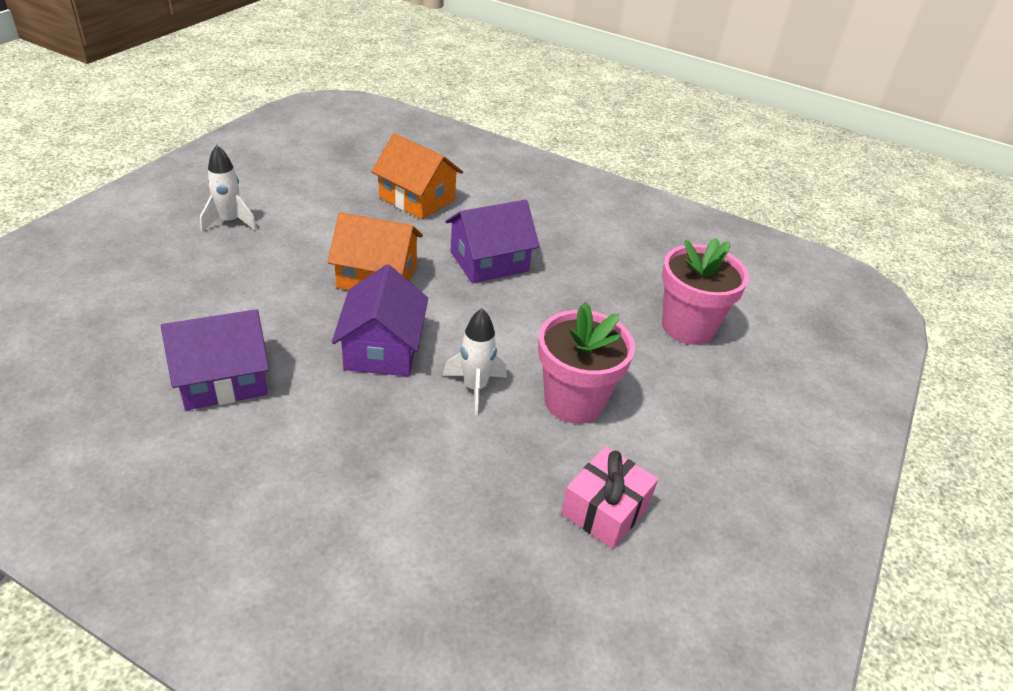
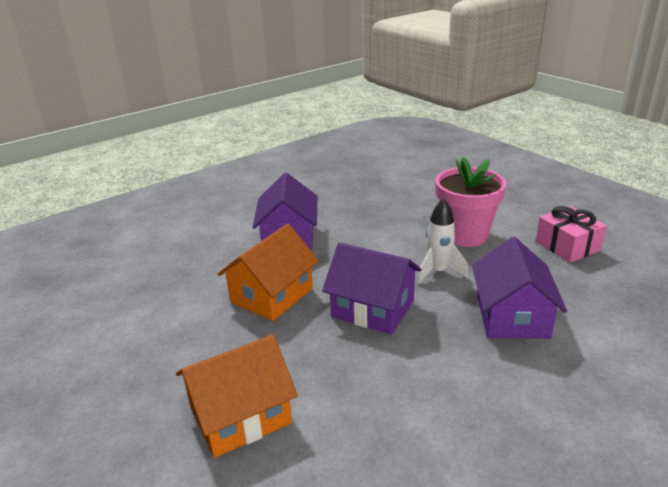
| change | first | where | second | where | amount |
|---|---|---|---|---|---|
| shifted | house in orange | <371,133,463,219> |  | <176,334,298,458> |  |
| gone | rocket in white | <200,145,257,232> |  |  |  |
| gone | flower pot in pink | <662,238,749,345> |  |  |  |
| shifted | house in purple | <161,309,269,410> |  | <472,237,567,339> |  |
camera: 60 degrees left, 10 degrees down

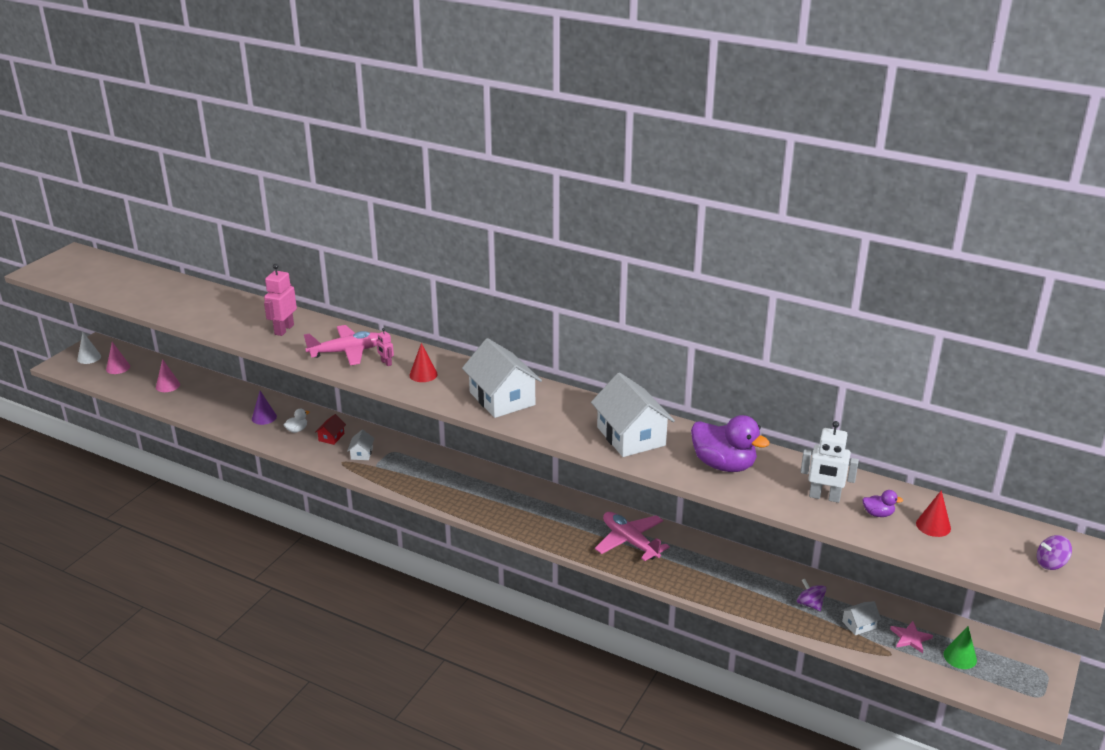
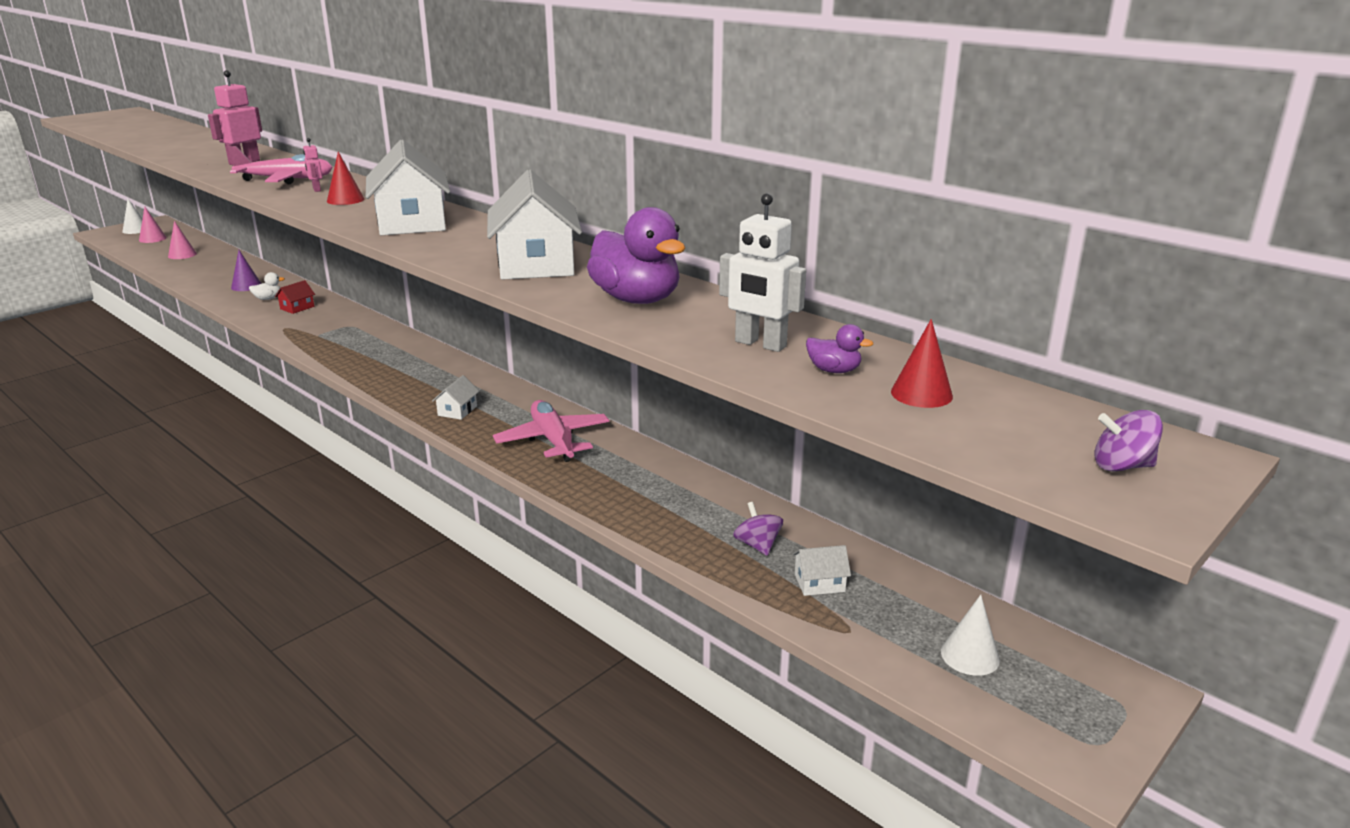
| change | first | where | second | where | amount |
|---|---|---|---|---|---|
| shifted | house in white | <347,430,374,460> |  | <432,375,479,420> |  |
| gone | star in pink | <890,621,933,653> |  |  |  |
| repainted | cone in green | <943,626,977,669> | cone in white | <941,595,1000,676> |  |
camera: 15 degrees right, 5 degrees down

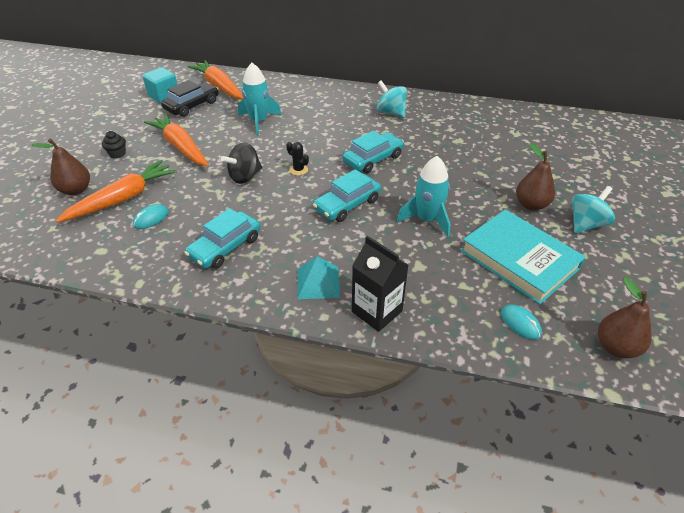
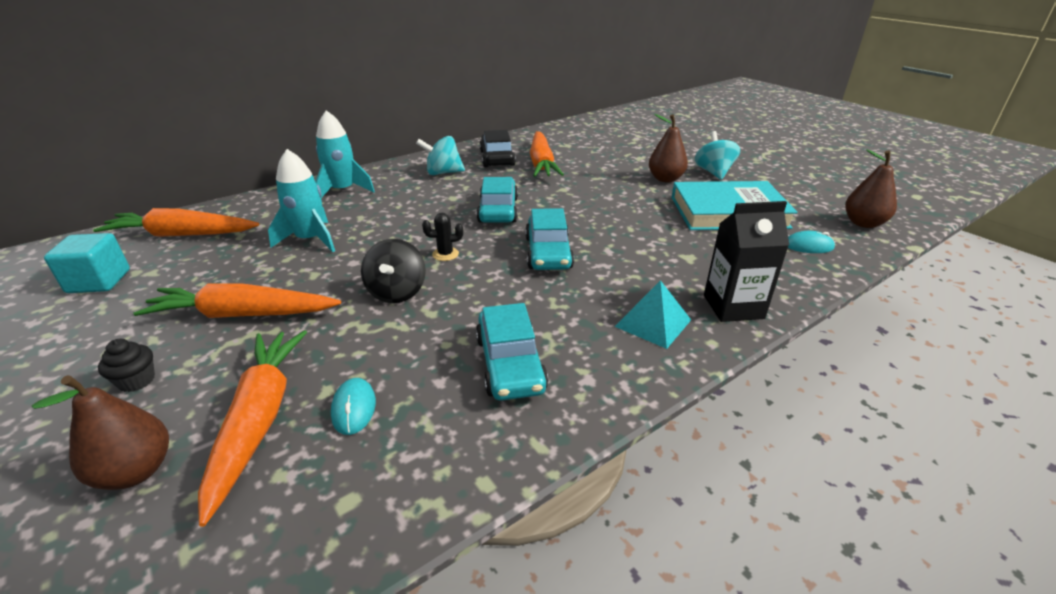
| change | first | where | second | where | amount |
|---|---|---|---|---|---|
| shifted | car in black | <161,80,219,117> |  | <479,130,516,167> |  |
| shifted | rocket in turquoise | <397,156,450,237> |  | <315,110,375,198> |  |
| new |  |  | carrot in orange | <530,131,564,177> |  |
camera: 50 degrees left, 10 degrees down

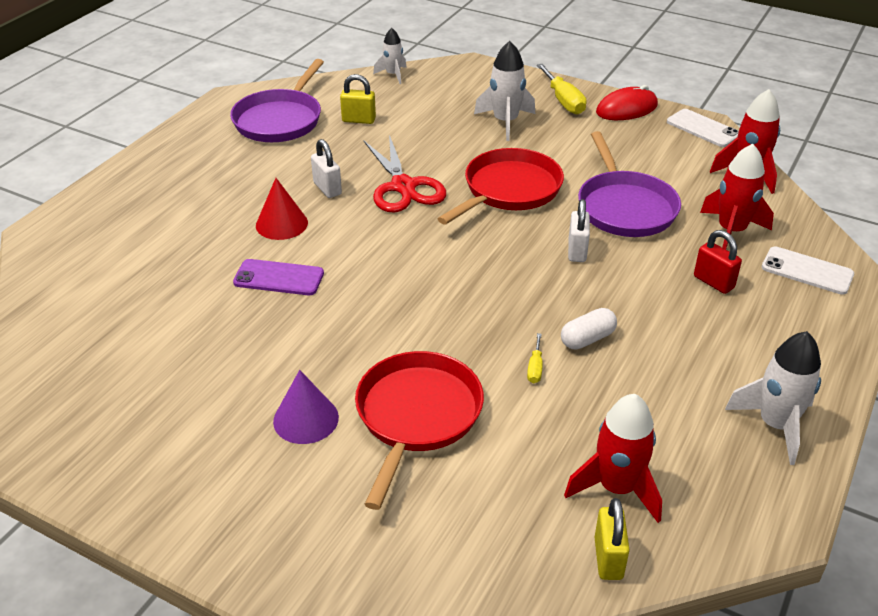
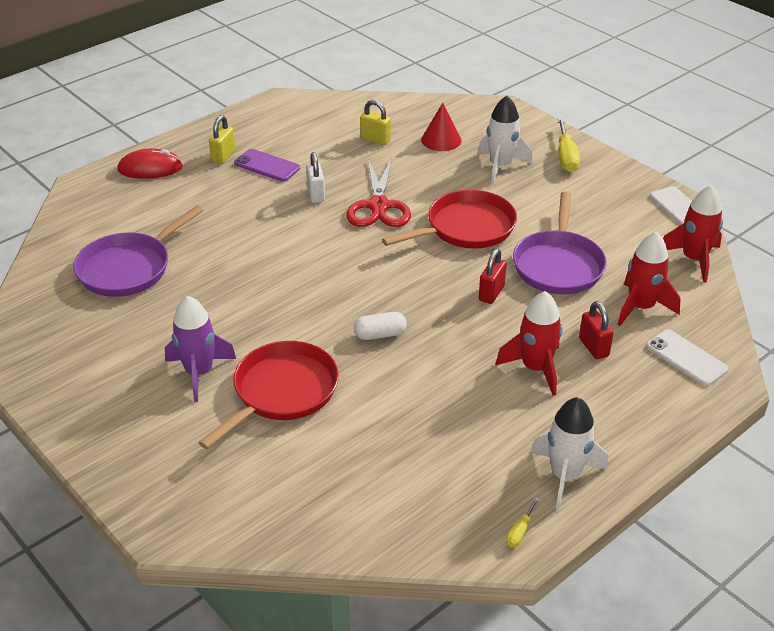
| change | first | where | second | where | amount |
|---|---|---|---|---|---|
| gone | rocket in white | <373,28,407,84> |  |  |  |
| shifted | pan in purple | <230,59,324,142> |  | <73,206,203,297> |  |
| shifted | mouse in red | <596,85,658,120> |  | <117,148,183,179> |  |
| shifted | cone in red | <256,178,308,240> |  | <421,103,461,151> |  |
| repainted | padlock in white | <568,199,590,262> | padlock in red | <479,249,507,304> |  |
| shifted | phone in purple | <233,259,324,295> |  | <234,149,300,182> |  |
| shifted | capsule in white | <561,308,617,350> |  | <354,312,407,340> |  |
| shifted | screwdriver in yellow | <527,333,543,383> |  | <506,497,539,547> |  |
| swapped | cone in purple | <273,370,339,444> | rocket in purple | <165,295,236,402> |  |
| shifted | rocket in red | <564,394,662,523> |  | <495,291,563,396> |  |
| shifted | padlock in yellow | <595,498,630,580> |  | <209,115,235,164> |  |
camera: 20 degrees right, 0 degrees up

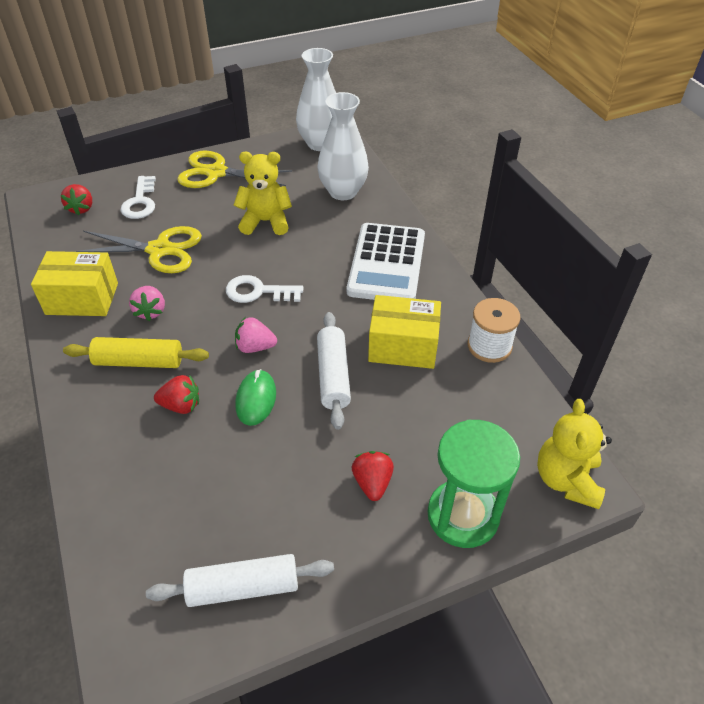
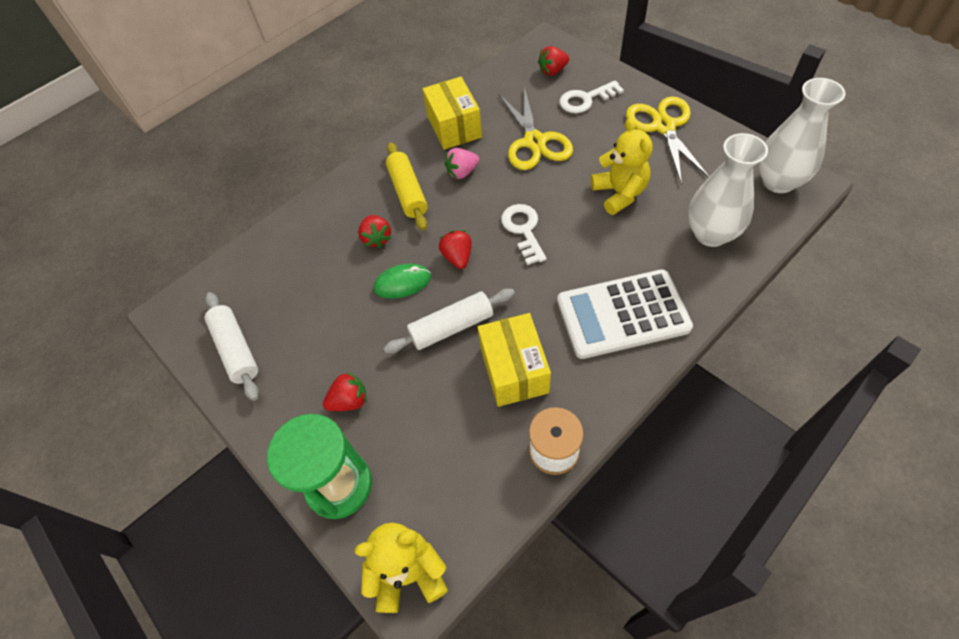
| change | first | where | second | where | amount |
|---|---|---|---|---|---|
| repainted | strawberry in pink | <235,317,277,353> | strawberry in red | <439,230,472,269> |  |
camera: 75 degrees right, 10 degrees up

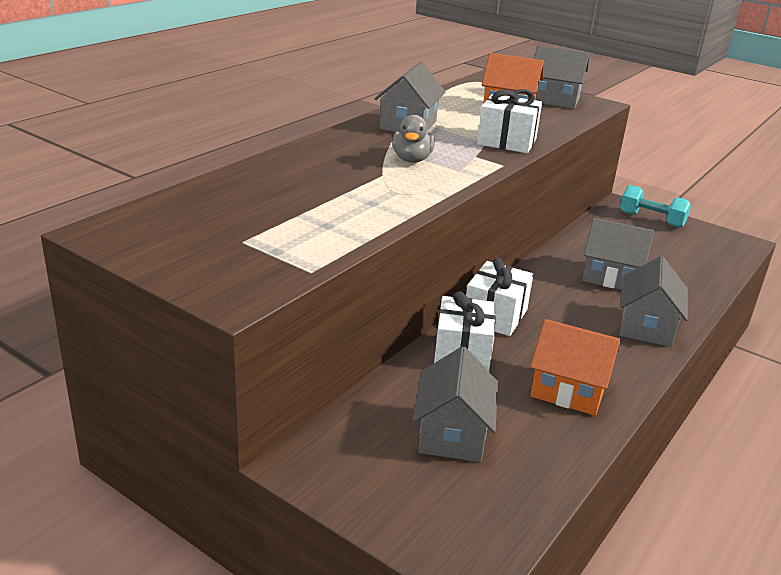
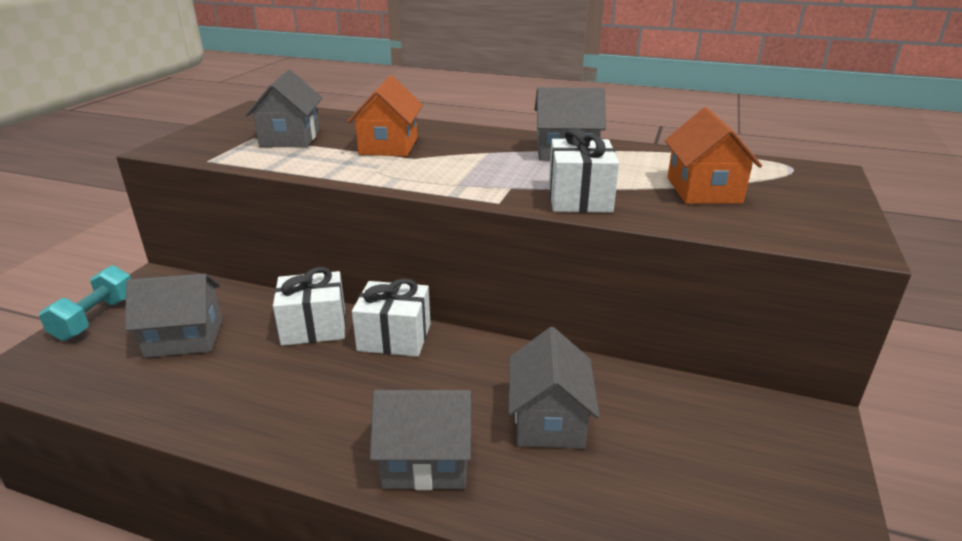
| change | first | where | second | where | amount |
|---|---|---|---|---|---|
| shifted | house in grey | <534,45,590,109> |  | <245,70,322,147> |  |
| gone | duck in grey | <392,115,435,163> |  |  |  |
| shifted | dumbbell in turquoise | <620,185,691,228> |  | <39,265,131,341> |  |
| shifted | house in orange | <530,319,620,415> |  | <347,75,423,156> |  |
camera: 75 degrees right, 0 degrees up

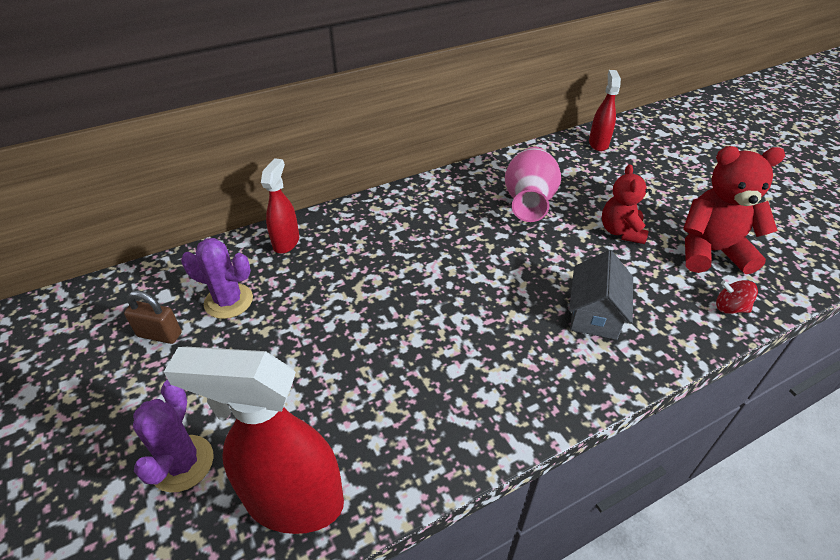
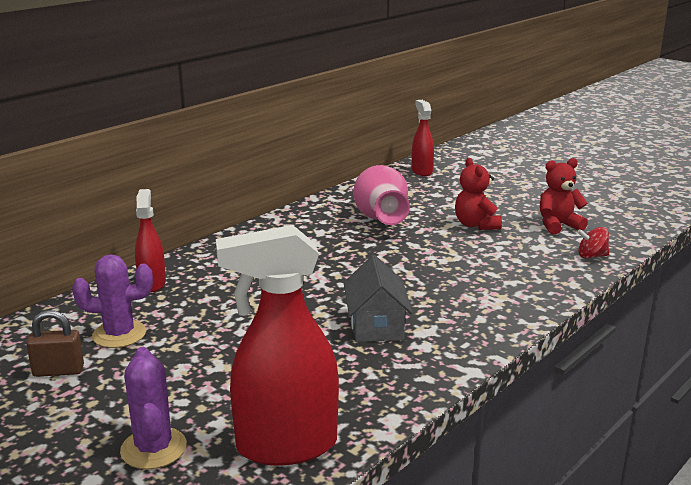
| change | first | where | second | where | amount |
|---|---|---|---|---|---|
| scaled | teddy bear in red | <683,146,785,274> |  | <540,158,588,235> | x0.64 |
| shifted | house in grey | <569,250,633,340> |  | <344,255,413,342> |  |
camera: 20 degrees left, 20 degrees down

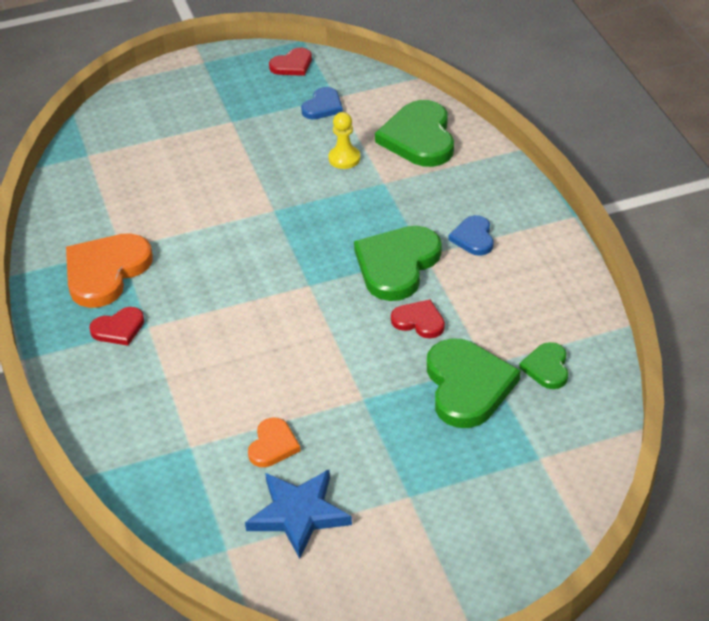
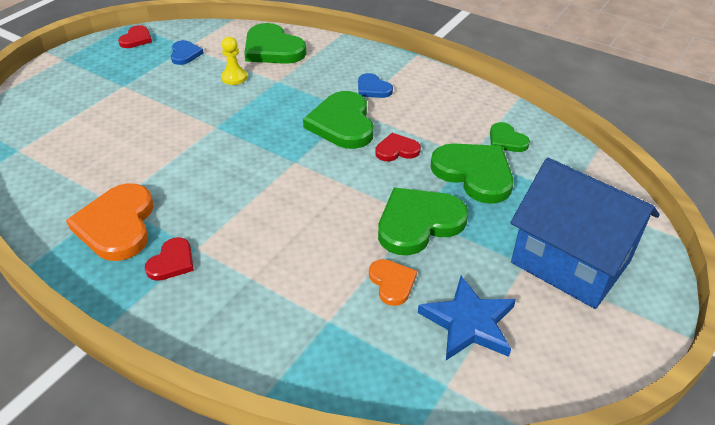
| change | first | where | second | where | amount |
|---|---|---|---|---|---|
| new |  |  | house in blue | <510,158,660,309> |  |
| new |  |  | heart in green | <378,188,468,255> |  |
camera: 40 degrees left, 0 degrees up

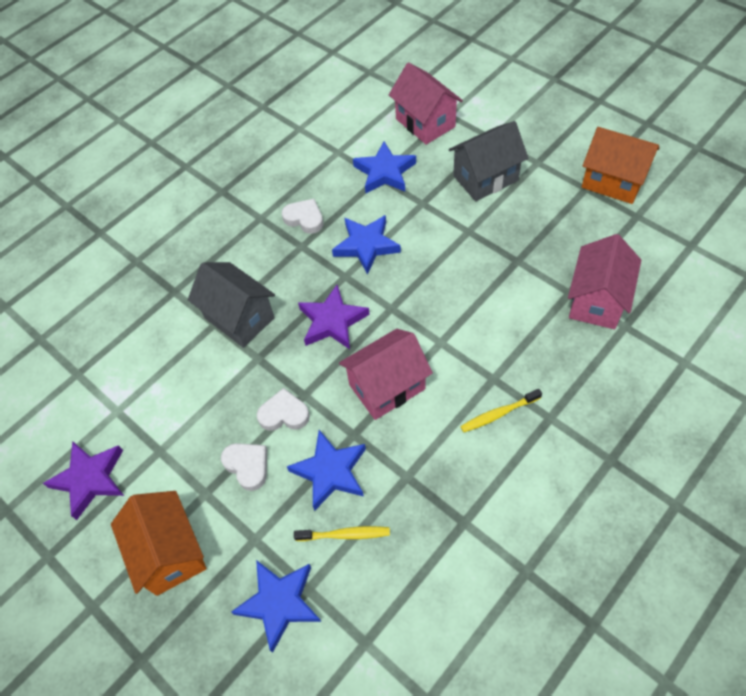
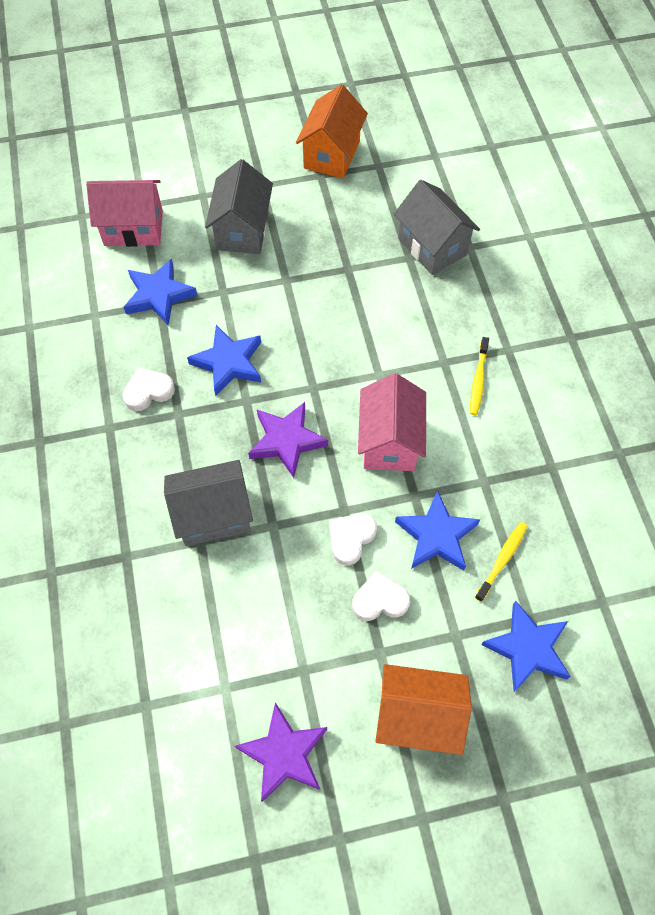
| change | first | where | second | where | amount |
|---|---|---|---|---|---|
| rotated | house in orange | <582,127,659,204> |  | <296,84,368,179> | 45 degrees counterclockwise |
| repainted | house in pink | <568,234,642,329> | house in grey | <394,180,480,275> |  |
camera: 60 degrees left, 5 degrees up

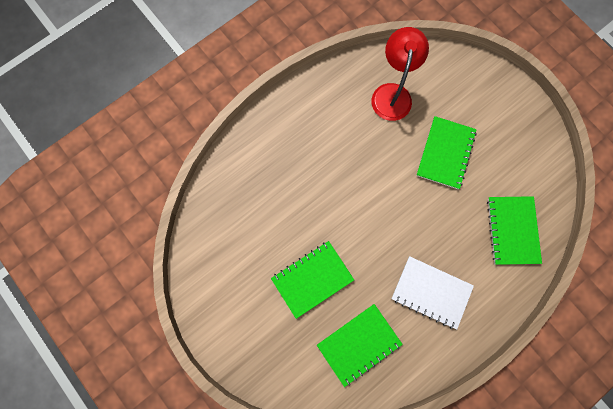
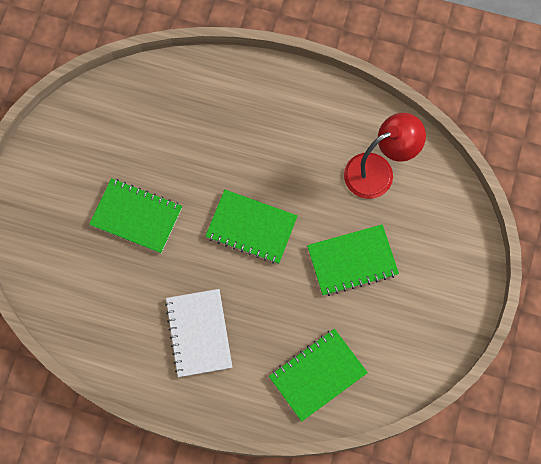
| change | first | where | second | where | amount |
|---|---|---|---|---|---|
| shifted | notebook in green | <317,304,403,387> |  | <205,190,298,264> |  |
camera: 55 degrees right, 5 degrees down

